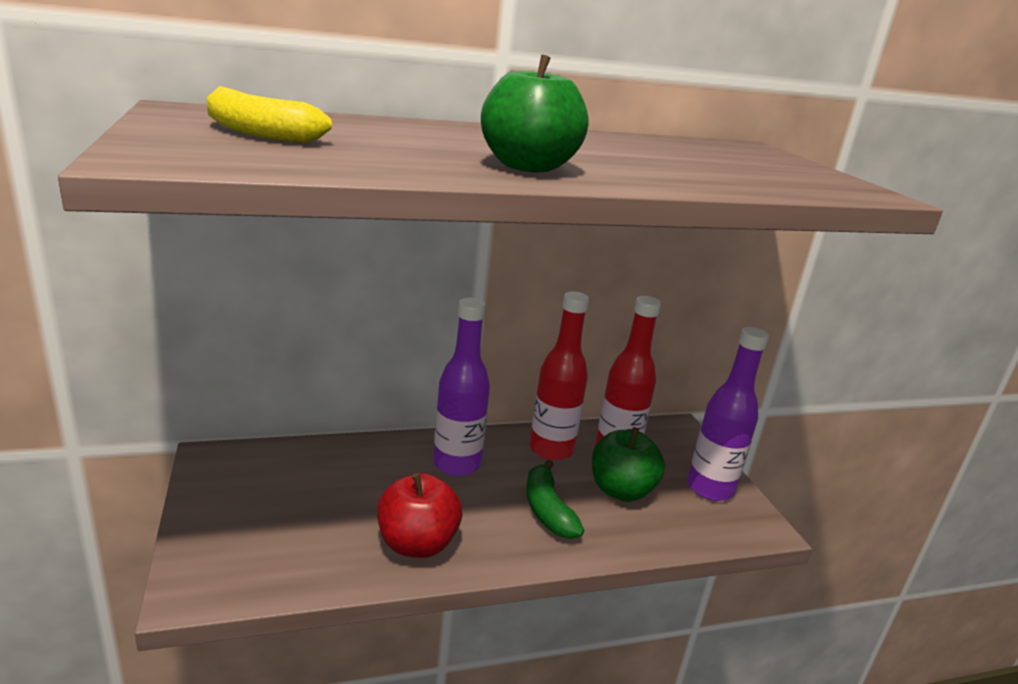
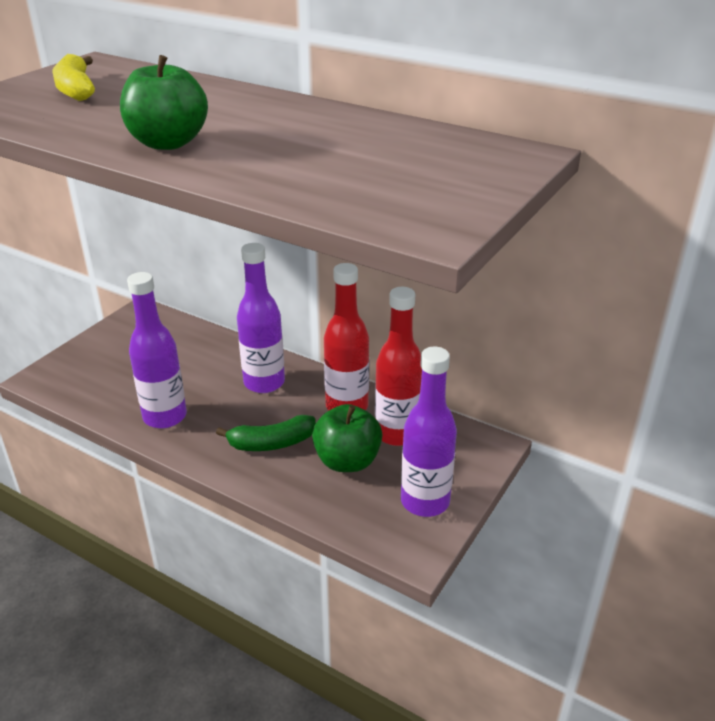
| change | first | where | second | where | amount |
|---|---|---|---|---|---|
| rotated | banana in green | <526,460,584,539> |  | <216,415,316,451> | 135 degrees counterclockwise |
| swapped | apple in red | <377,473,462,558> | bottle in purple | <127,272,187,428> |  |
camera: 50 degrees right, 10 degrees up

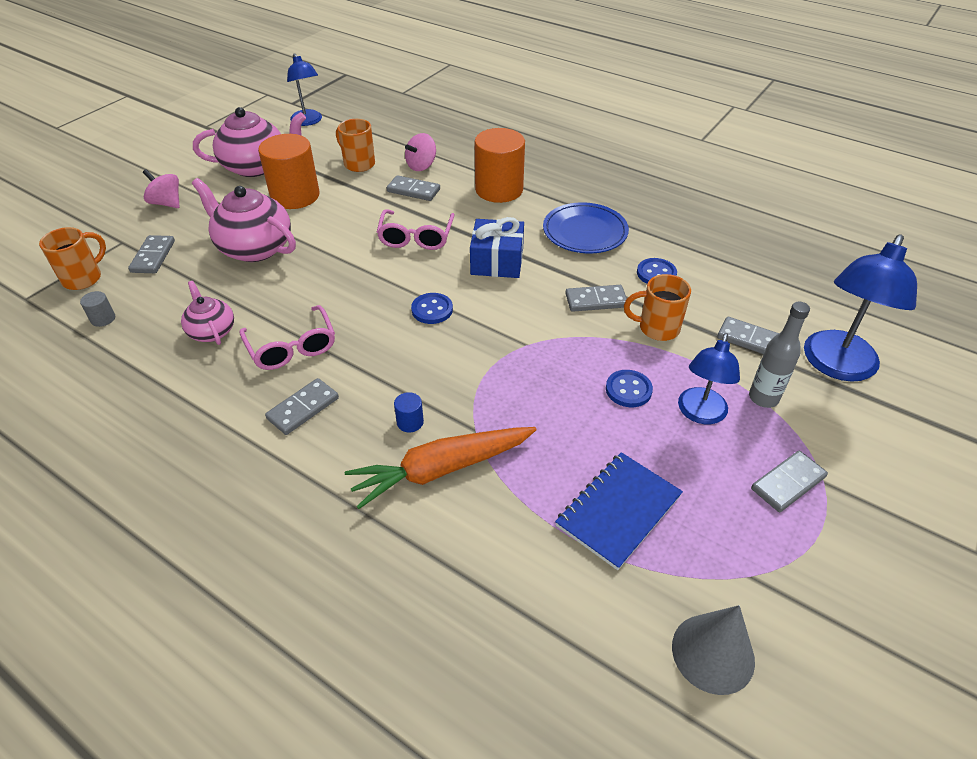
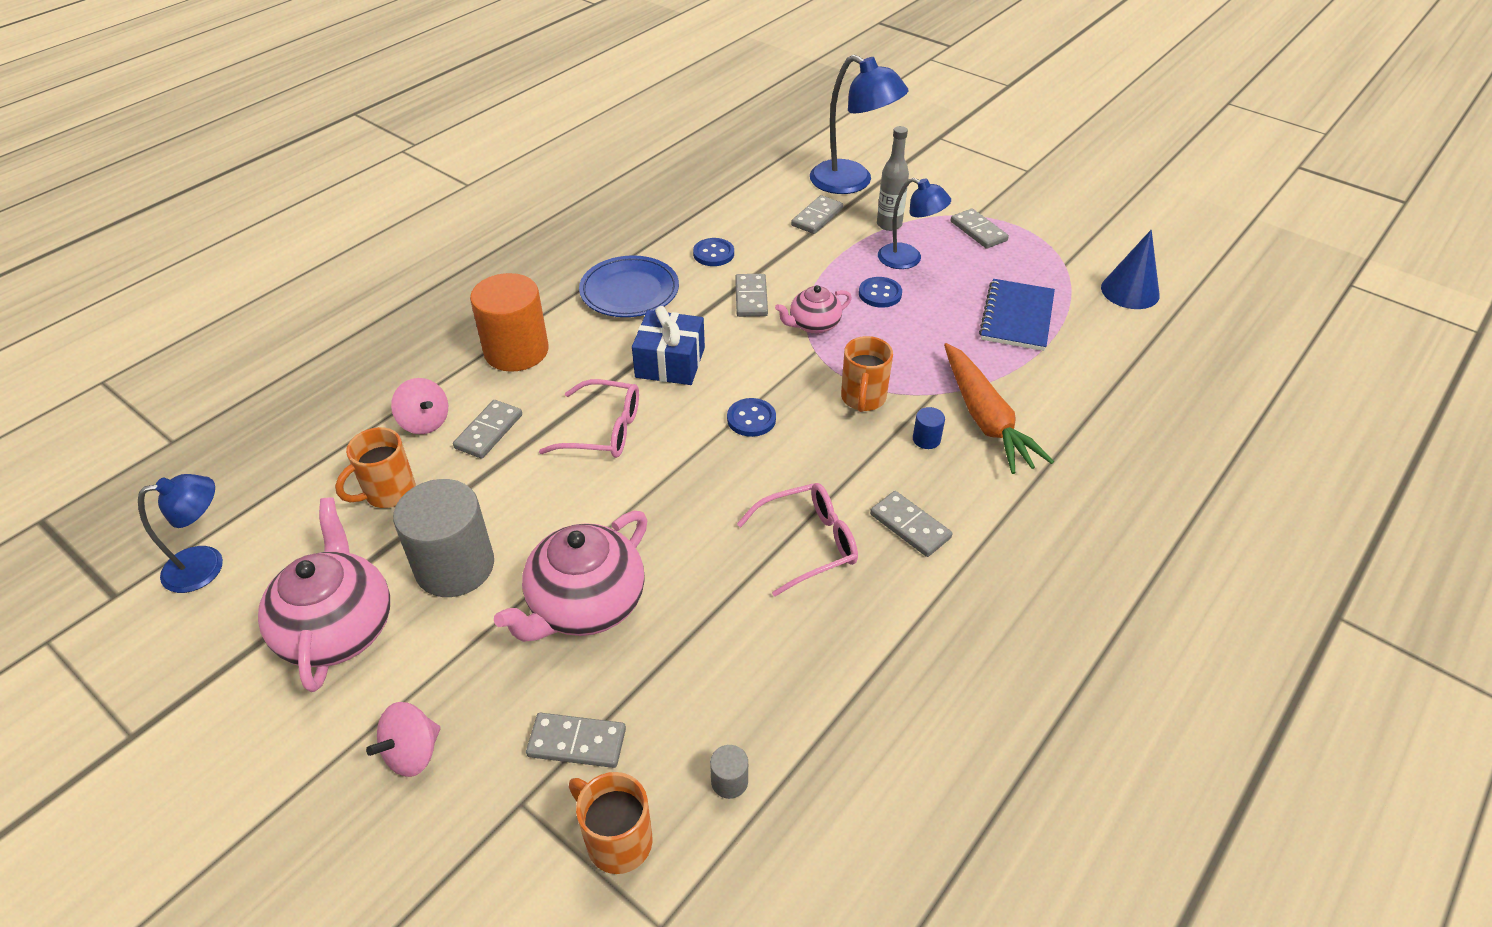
| change | first | where | second | where | amount |
|---|---|---|---|---|---|
| repainted | cylinder in orange | <258,134,320,209> | cylinder in grey | <393,479,494,597> |  |
| shifted | mug in orange | <624,274,691,341> |  | <841,336,893,412> |  |
| shifted | teapot in pink | <181,281,234,345> |  | <775,285,852,334> |  |
| rotated | notebook in blue | <555,452,683,570> |  | <979,279,1055,351> | 60 degrees clockwise |
| repainted | cone in grey | <672,605,755,695> | cone in blue | <1101,230,1160,309> |  |
camera: 85 degrees left, 0 degrees up

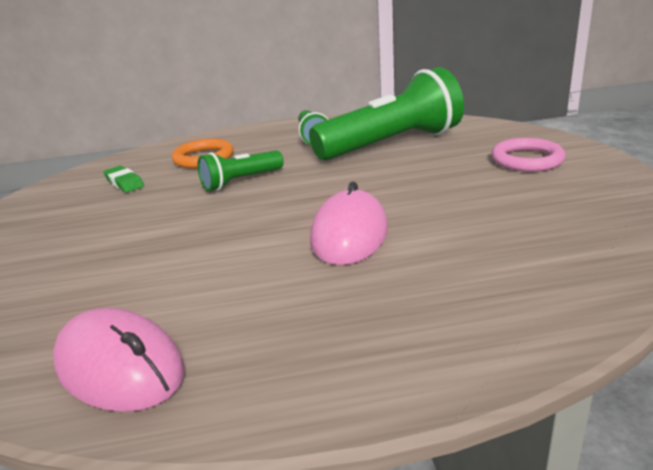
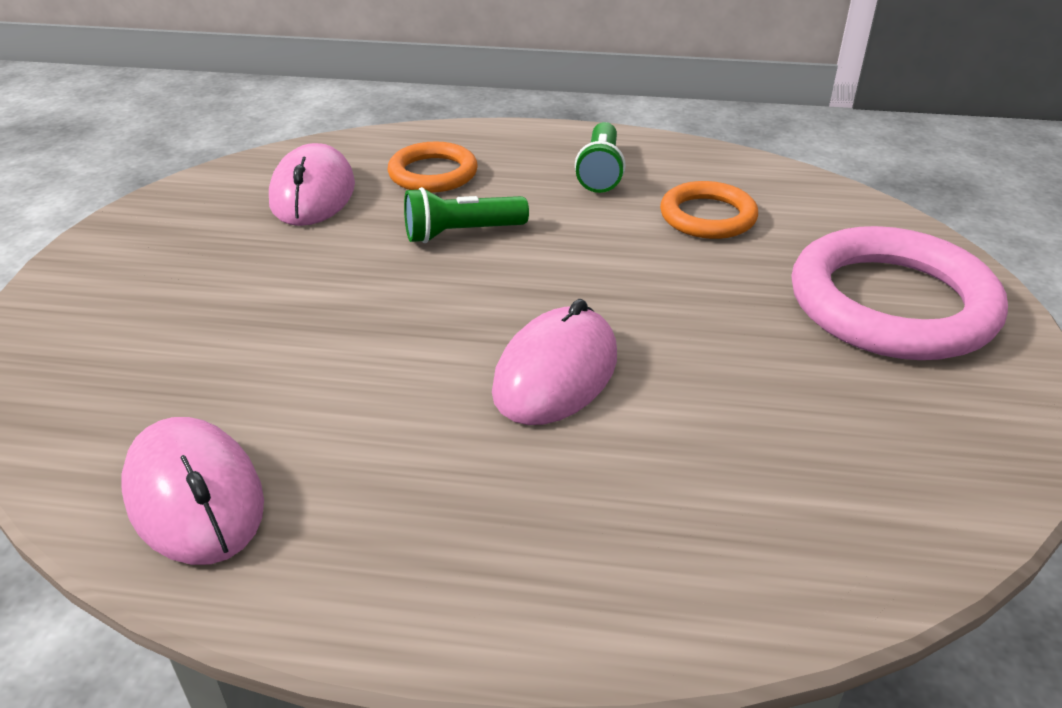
| change | first | where | second | where | amount |
|---|---|---|---|---|---|
| swapped | flashlight in green | <309,67,464,160> | ring in orange | <660,181,758,239> |  |
| scaled | ring in pink | <491,138,566,172> |  | <791,226,1008,360> | x1.83 |
| swapped | eraser in green | <103,166,144,193> | mouse in pink | <269,143,355,226> |  |
camera: 15 degrees right, 10 degrees up

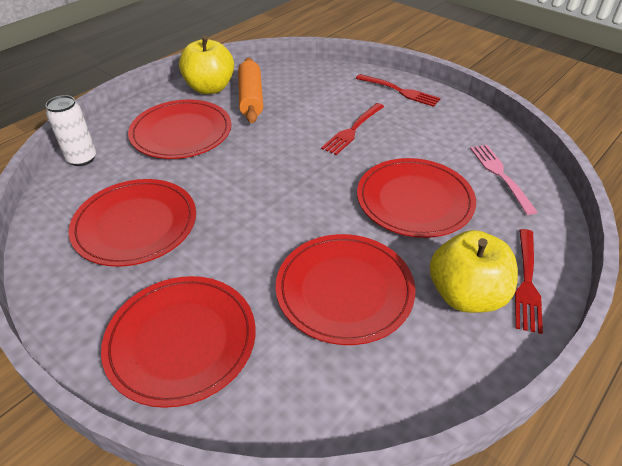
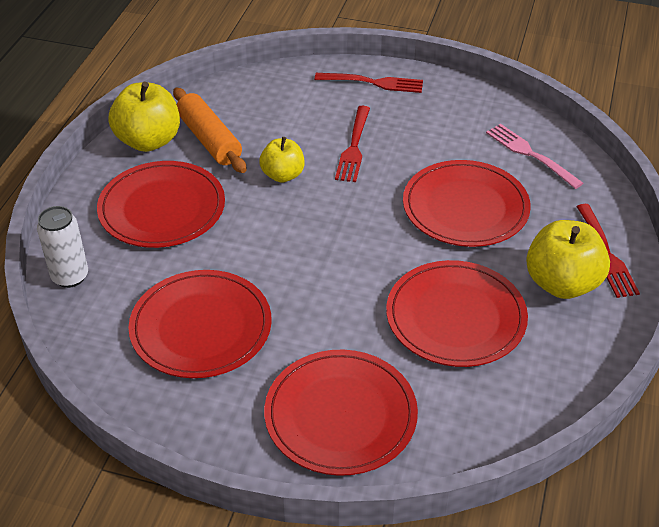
| change | first | where | second | where | amount |
|---|---|---|---|---|---|
| new |  |  | apple in yellow | <259,137,305,183> |  |
camera: 25 degrees left, 0 degrees up

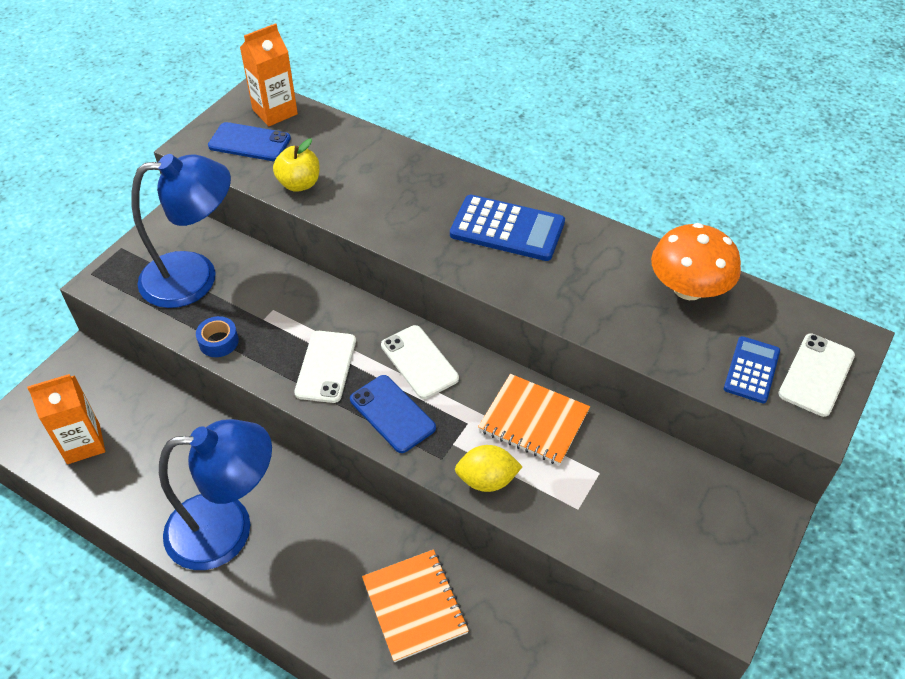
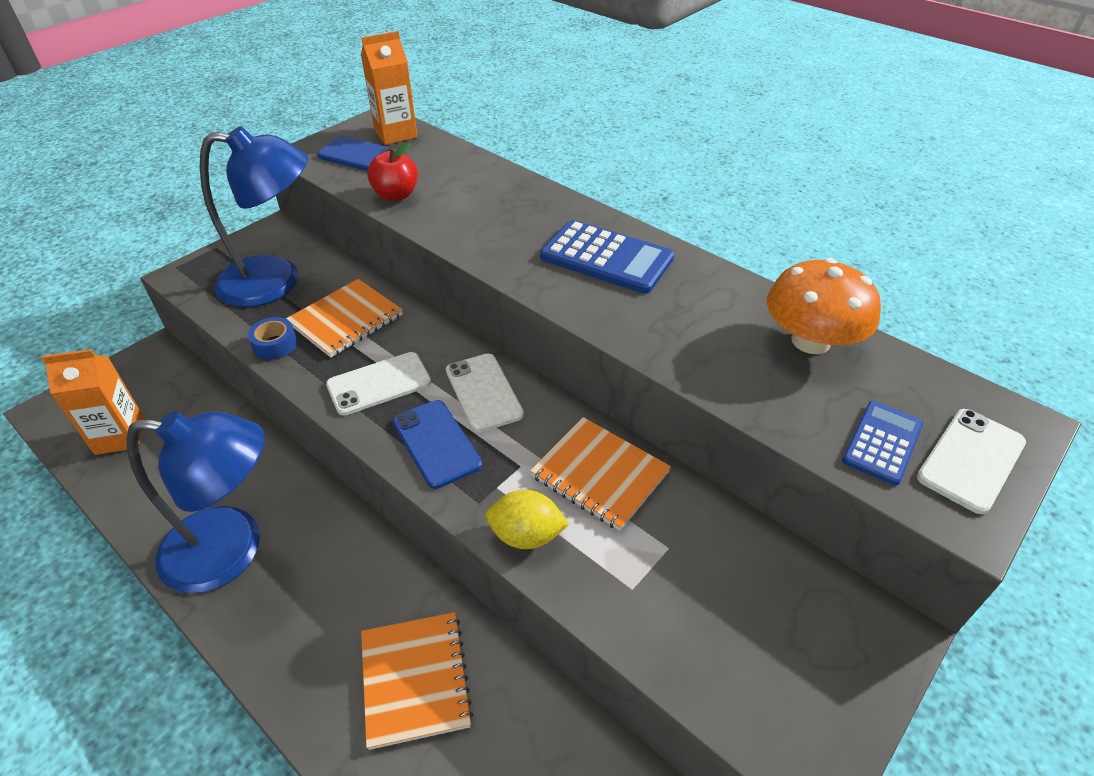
| change | first | where | second | where | amount |
|---|---|---|---|---|---|
| repainted | apple in yellow | <273,139,320,192> | apple in red | <367,143,418,201> |  |
| rotated | phone in white | <294,331,356,403> |  | <326,352,431,416> | 45 degrees clockwise |
| new |  |  | notebook in orange | <286,279,403,358> |  |
camera: 10 degrees right, 5 degrees down

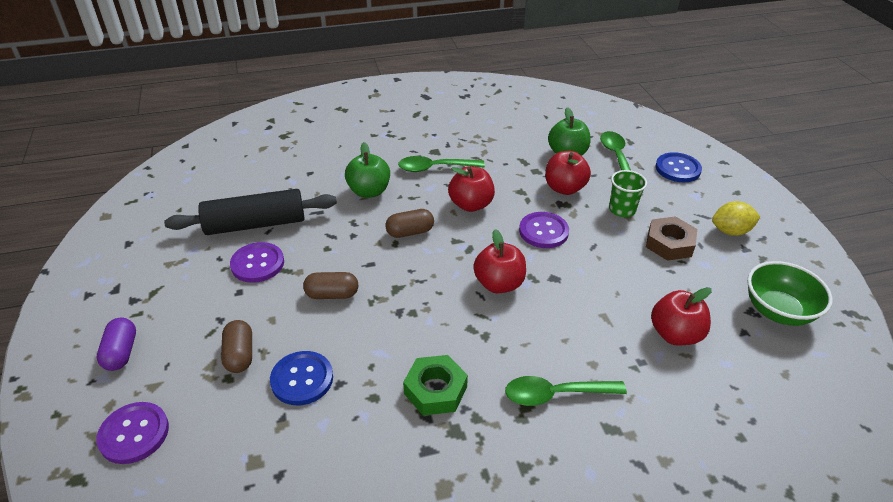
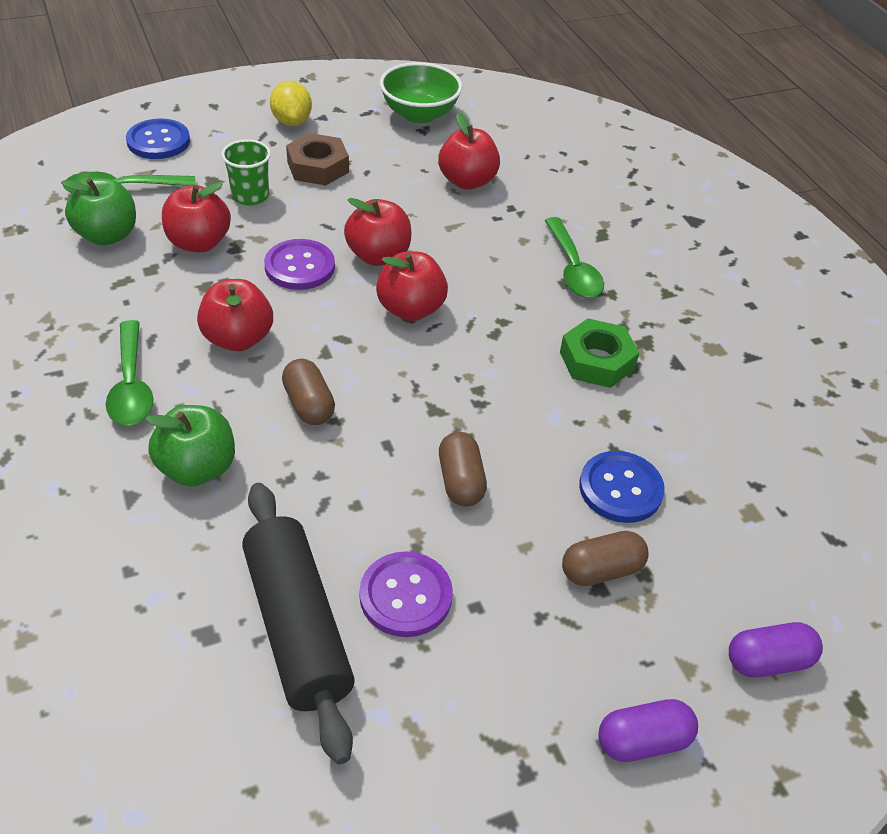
| change | first | where | second | where | amount |
|---|---|---|---|---|---|
| swapped | button in purple | <96,402,169,464> | capsule in purple | <729,622,823,677> |  |
| new |  |  | apple in red | <344,198,411,266> |  |
camera: 100 degrees left, 5 degrees up

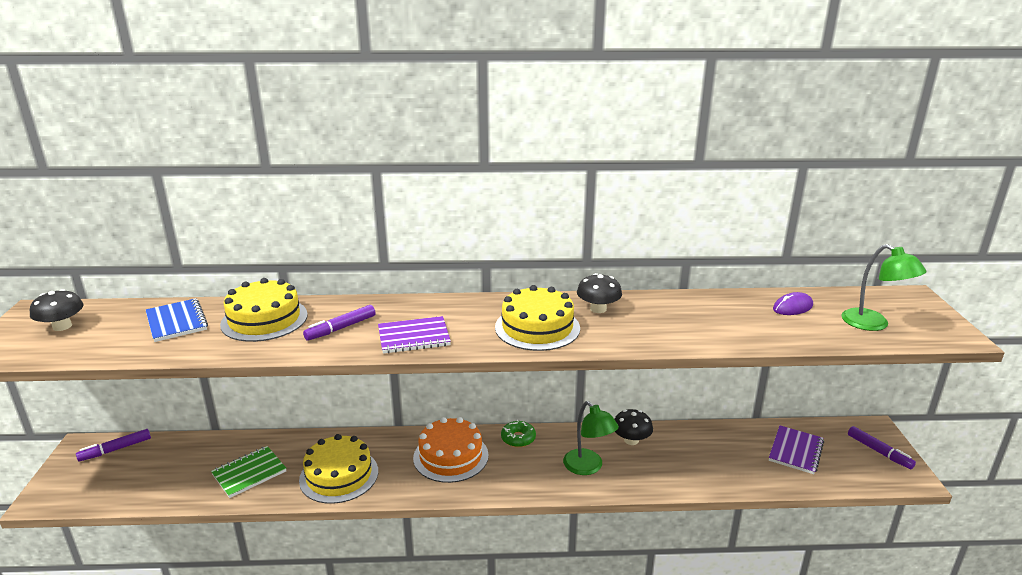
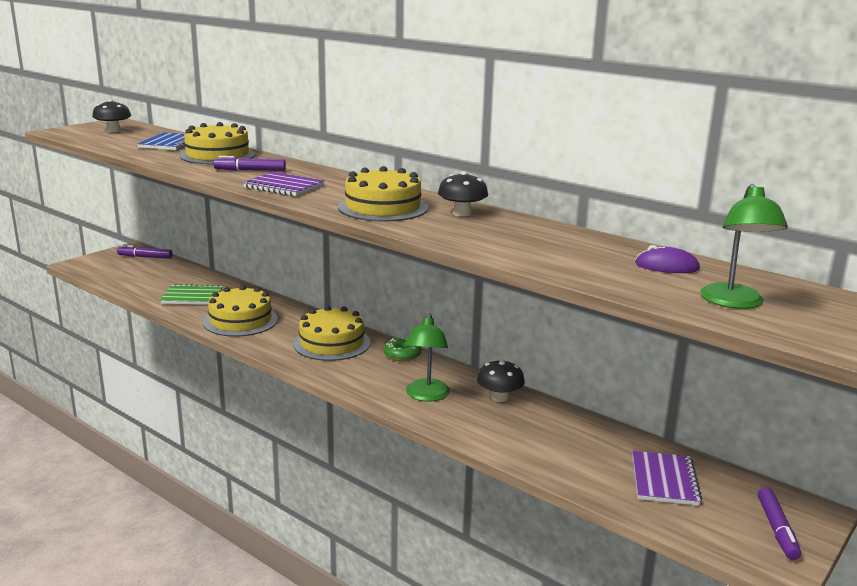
| change | first | where | second | where | amount |
|---|---|---|---|---|---|
| repainted | cake in orange | <413,417,489,483> | cake in yellow | <293,306,370,361> |  |
| rotated | notebook in purple | <769,425,824,474> |  | <632,451,702,506> | 60 degrees counterclockwise |
camera: 40 degrees right, 5 degrees down

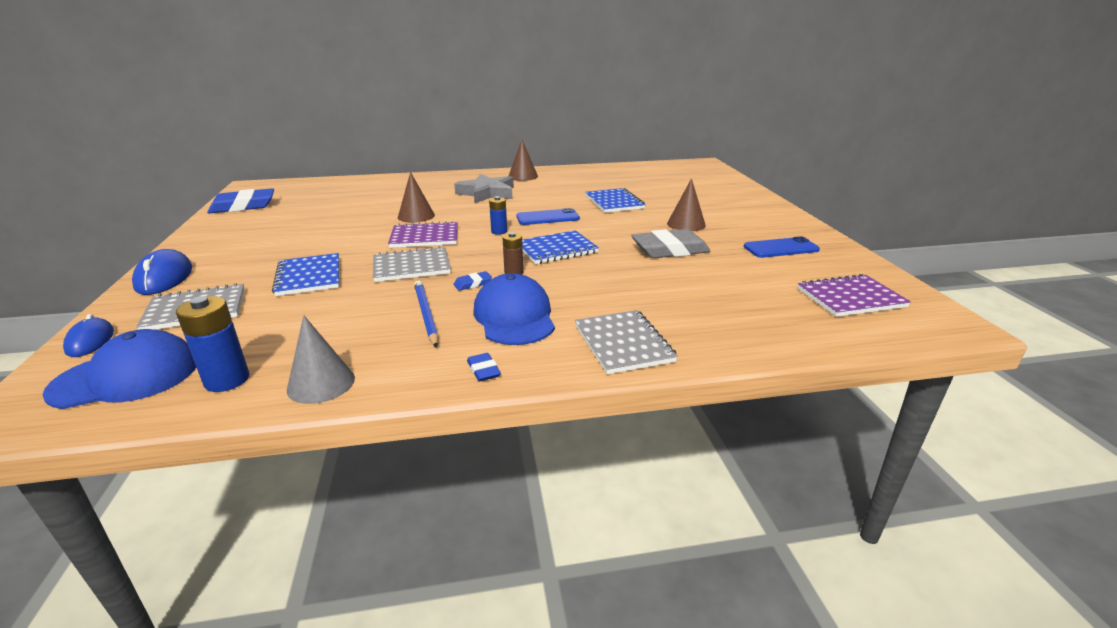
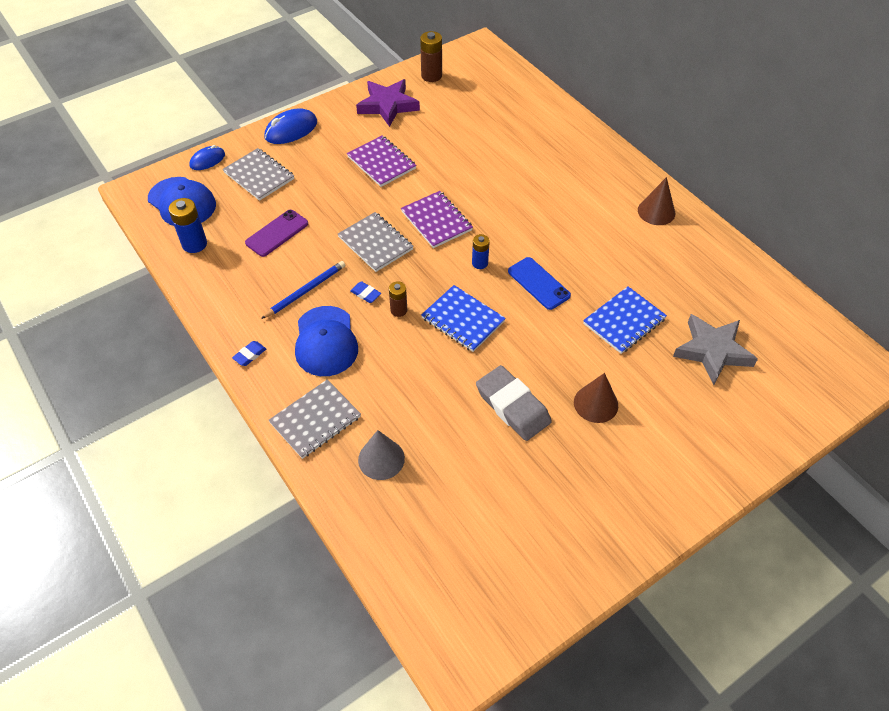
| change | first | where | second | where | amount |
|---|---|---|---|---|---|
| gone | cone in brown | <398,172,435,223> |  |  |  |
| shifted | star in grey | <454,174,514,203> |  | <673,314,758,385> |  |
| swapped | eraser in blue | <207,188,274,213> | battery in brown | <420,31,442,82> |  |
| gone | phone in blue | <744,236,820,258> |  |  |  |
| gone | notebook in blue | <272,253,339,296> |  |  |  |
| rotated | cap in blue | <473,273,555,345> |  | <295,306,358,376> | 120 degrees clockwise |
| shifted | notebook in purple | <798,274,911,317> |  | <347,135,417,187> |  |
| shifted | cone in grey | <287,315,355,404> |  | <358,430,405,480> |  |
| new |  |  | star in purple | <356,79,420,127> |  |
| new |  |  | phone in purple | <245,210,308,257> |  |
camera: 65 degrees right, 25 degrees up

